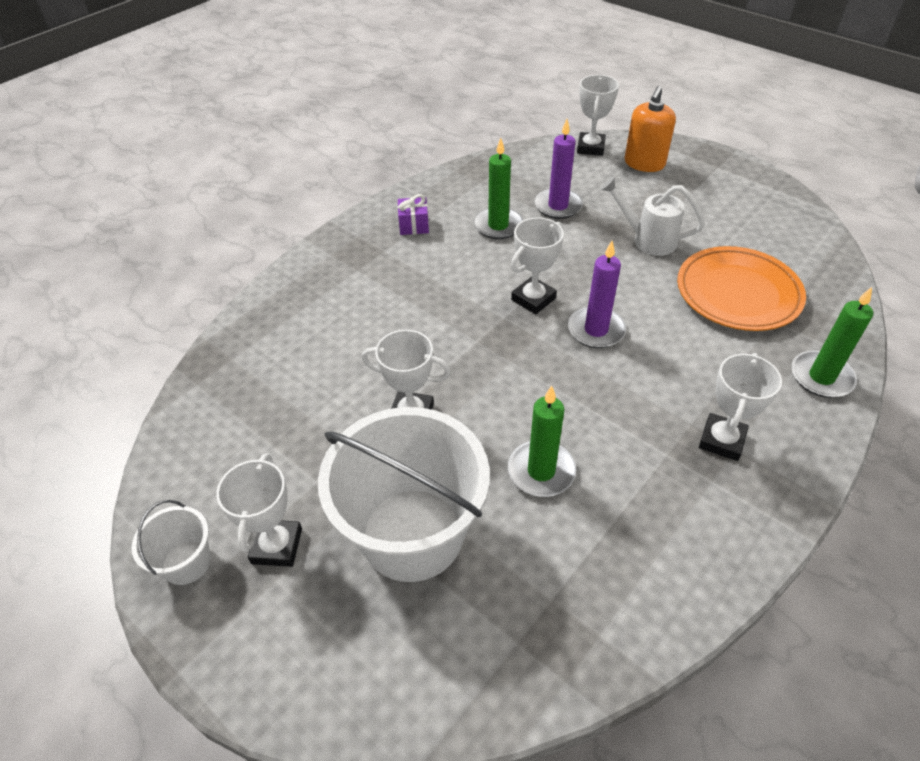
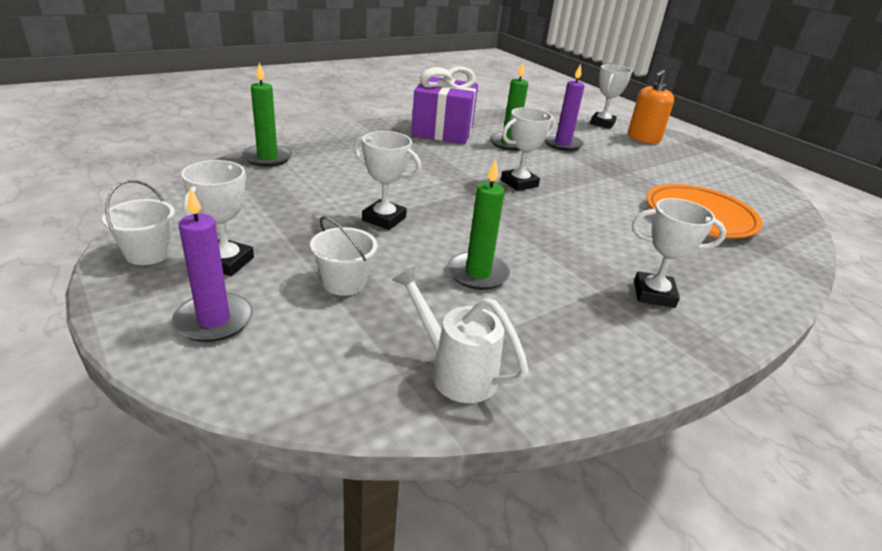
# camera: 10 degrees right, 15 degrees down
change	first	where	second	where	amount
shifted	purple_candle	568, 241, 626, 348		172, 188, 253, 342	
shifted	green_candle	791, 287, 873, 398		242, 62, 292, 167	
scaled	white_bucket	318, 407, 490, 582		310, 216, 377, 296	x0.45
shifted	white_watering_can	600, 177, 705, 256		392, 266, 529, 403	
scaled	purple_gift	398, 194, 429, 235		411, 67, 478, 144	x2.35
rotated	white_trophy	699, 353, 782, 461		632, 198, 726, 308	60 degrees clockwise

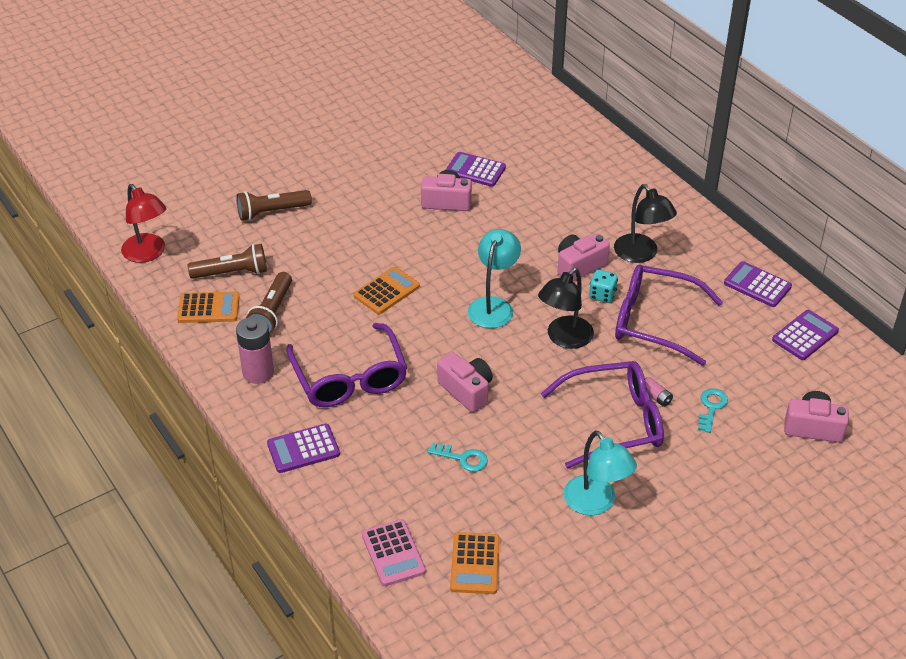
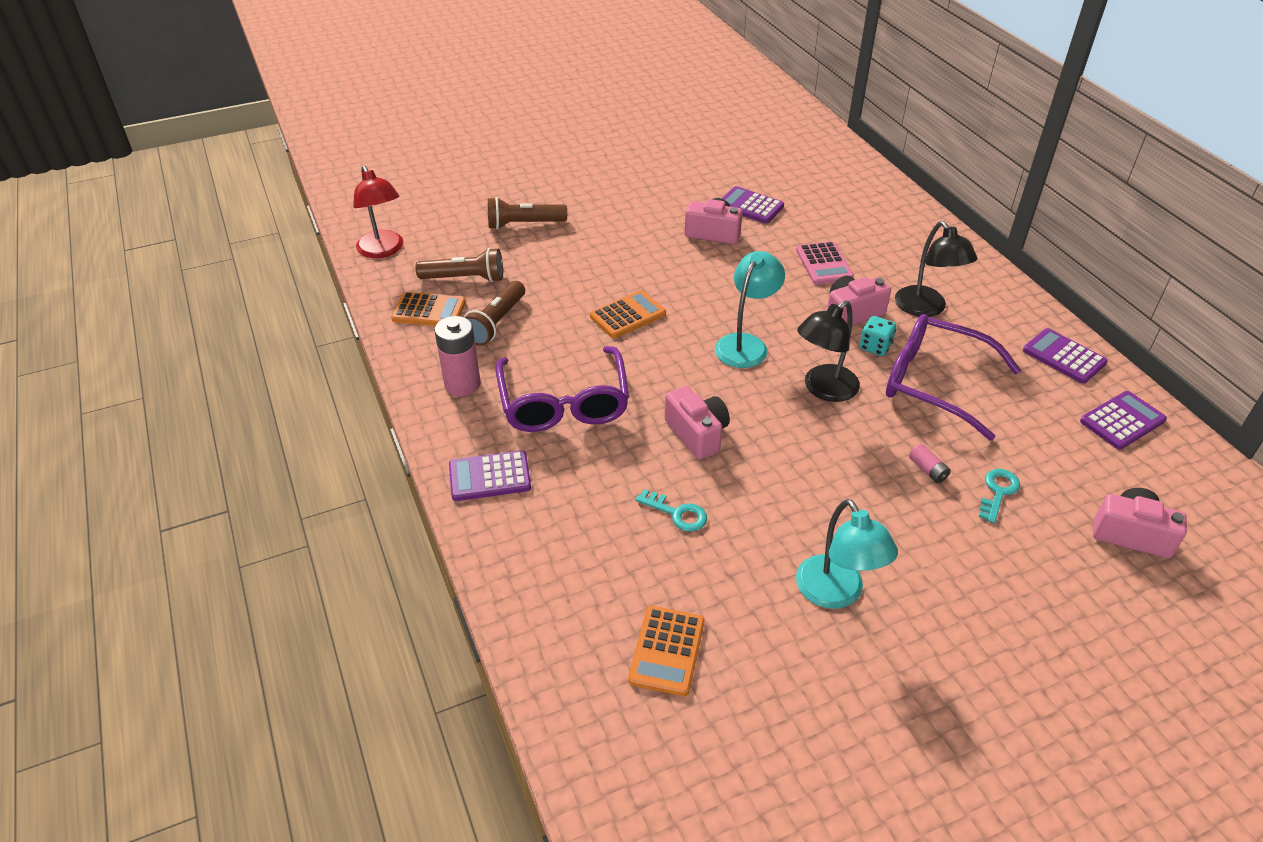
# camera: 10 degrees right, 0 degrees up
change	first	where	second	where	amount
shifted	pink_calculator	362, 519, 426, 586		796, 241, 854, 285	
gone	purple_glasses	541, 361, 664, 469			

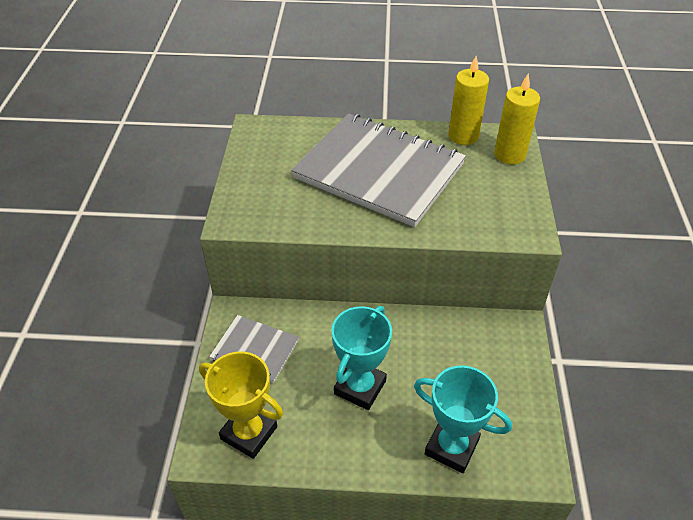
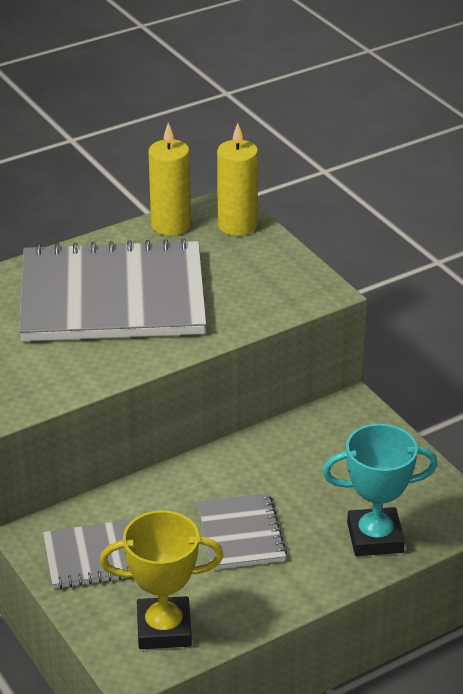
# camera: 35 degrees left, 10 degrees down
change	first	where	second	where	amount
swapped	turquoise_trophy	332, 306, 392, 410	grey_notebook	197, 493, 287, 570	

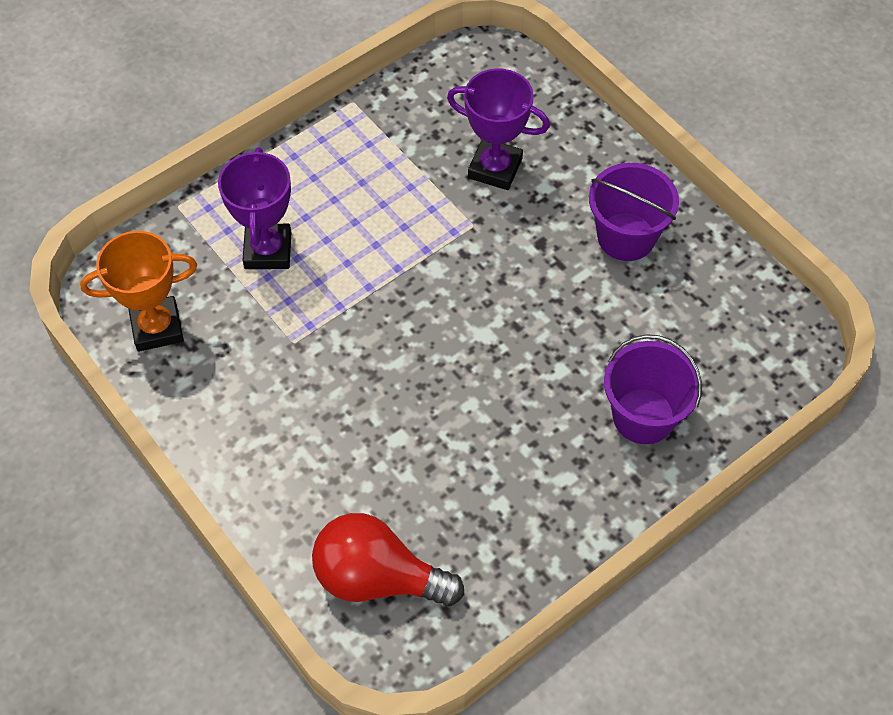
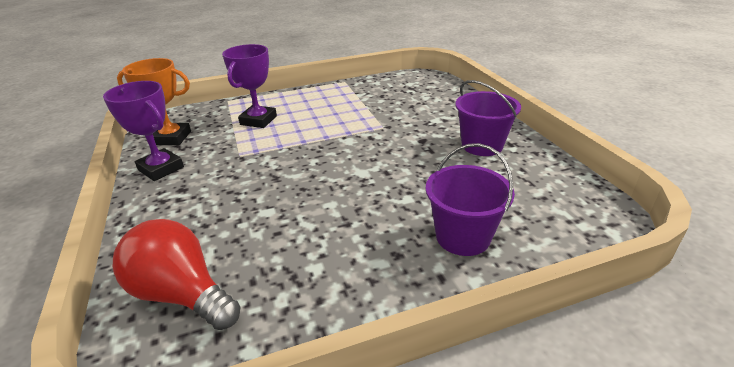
# camera: 20 degrees right, 25 degrees down
change	first	where	second	where	amount
shifted	purple_trophy	447, 68, 550, 190		103, 81, 184, 181	

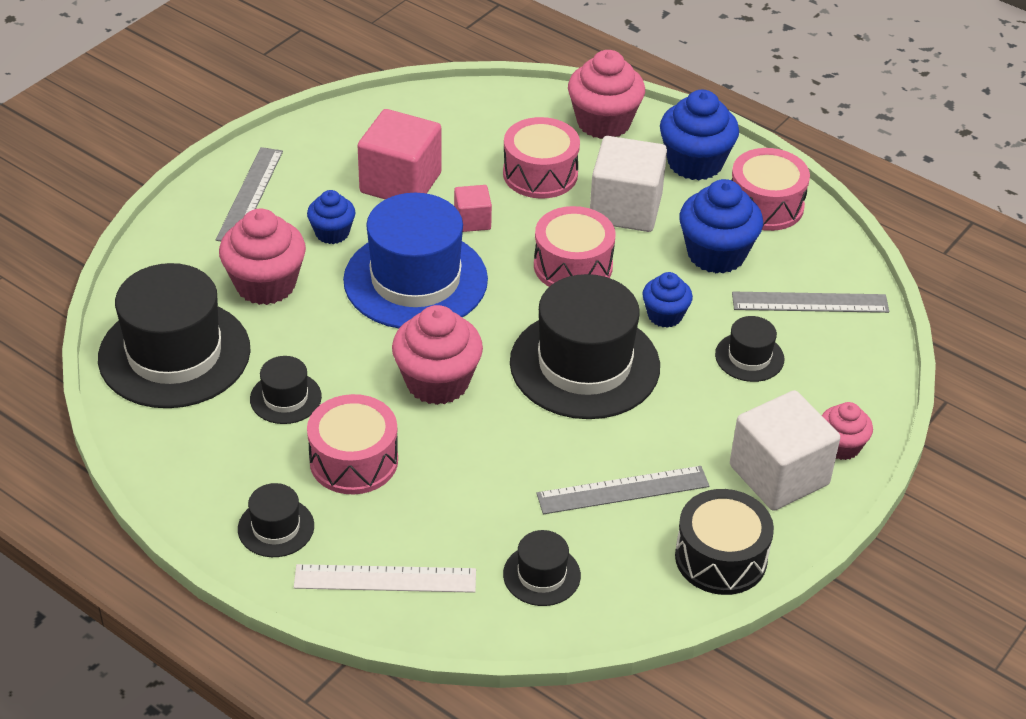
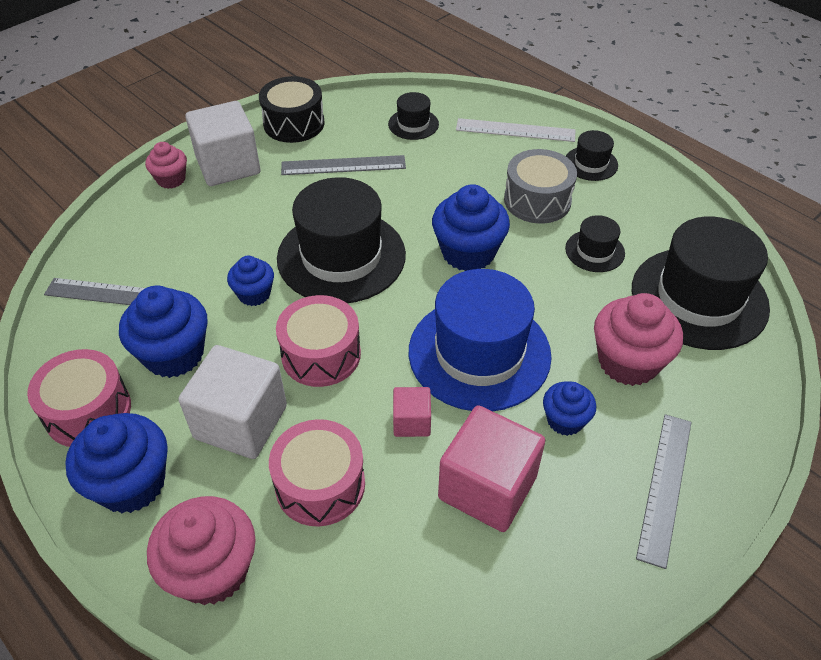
# camera: 170 degrees left, 5 degrees up
change	first	where	second	where	amount
repainted	pink_cupcake	392, 305, 483, 405	blue_cupcake	432, 184, 510, 271	
repainted	pink_drum	307, 394, 398, 494	grey_drum	504, 149, 577, 224	
gone	black_hat	715, 316, 784, 382			

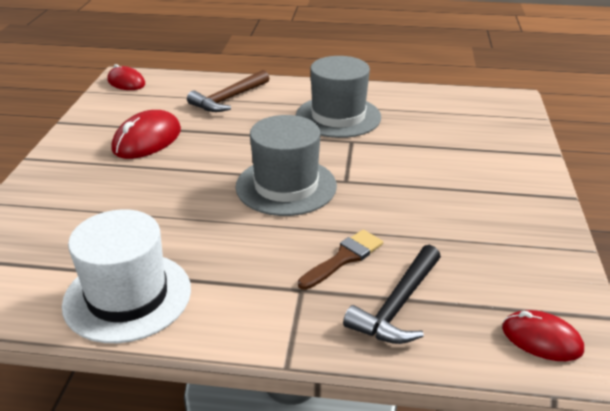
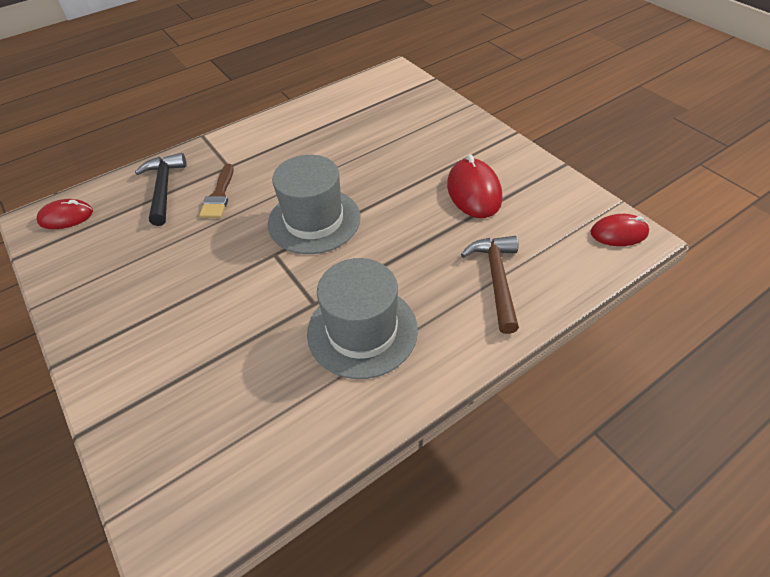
# camera: 140 degrees right, 15 degrees up
change	first	where	second	where	amount
gone	white_hat	62, 209, 191, 343			

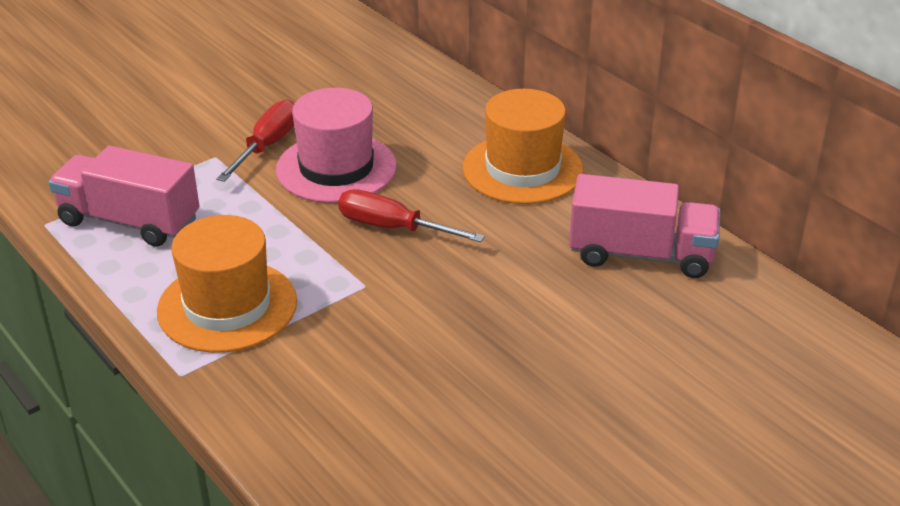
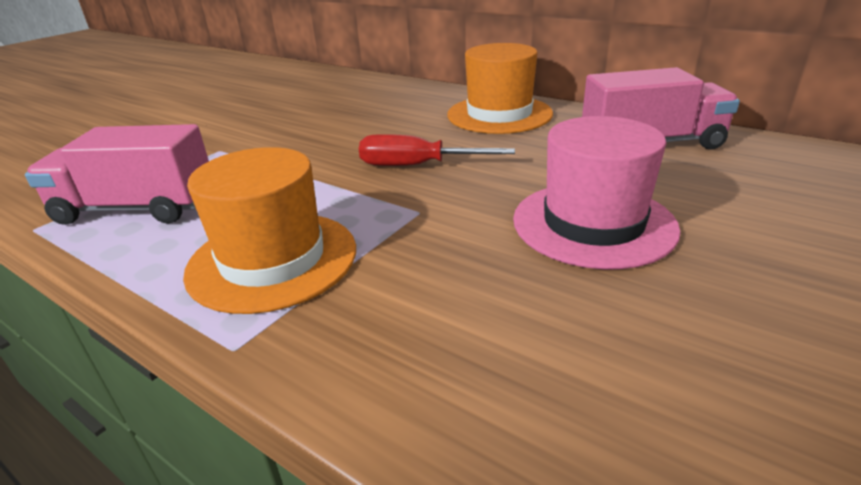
# camera: 15 degrees left, 5 degrees down
change	first	where	second	where	amount
shifted	pink_hat	276, 88, 397, 203		513, 116, 681, 269	
gone	red_screwdriver	216, 99, 295, 182			

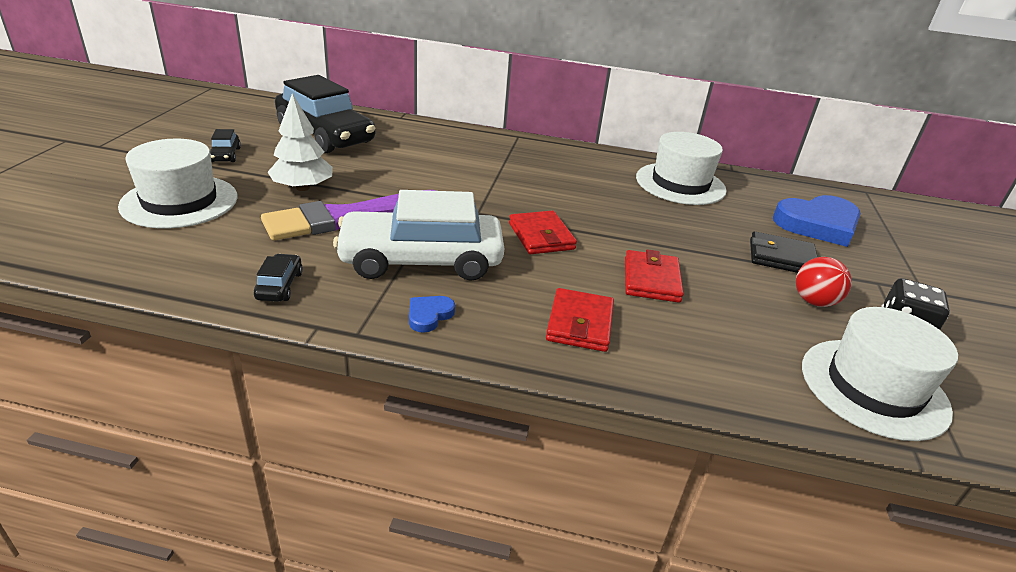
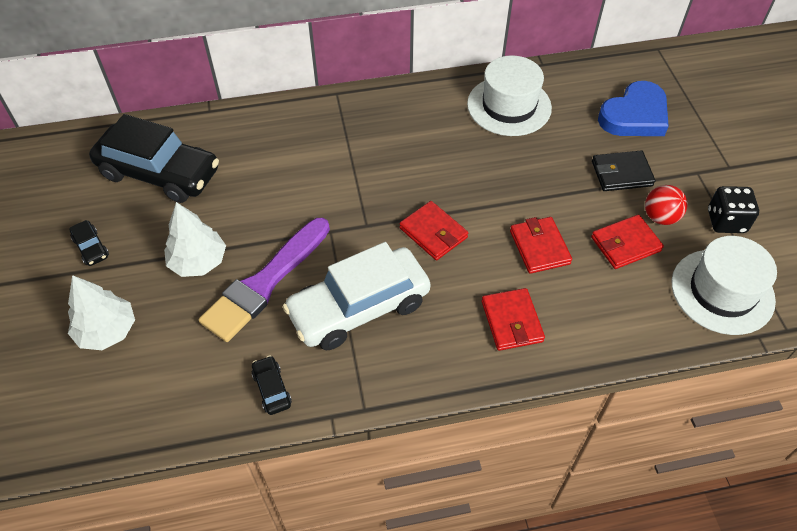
# camera: 20 degrees left, 20 degrees up
change	first	where	second	where	amount
swapped	white_hat	118, 139, 237, 228	white_tree	68, 275, 135, 350	
new			red_wallet	591, 215, 664, 269	
gone	blue_heart	409, 296, 455, 333			

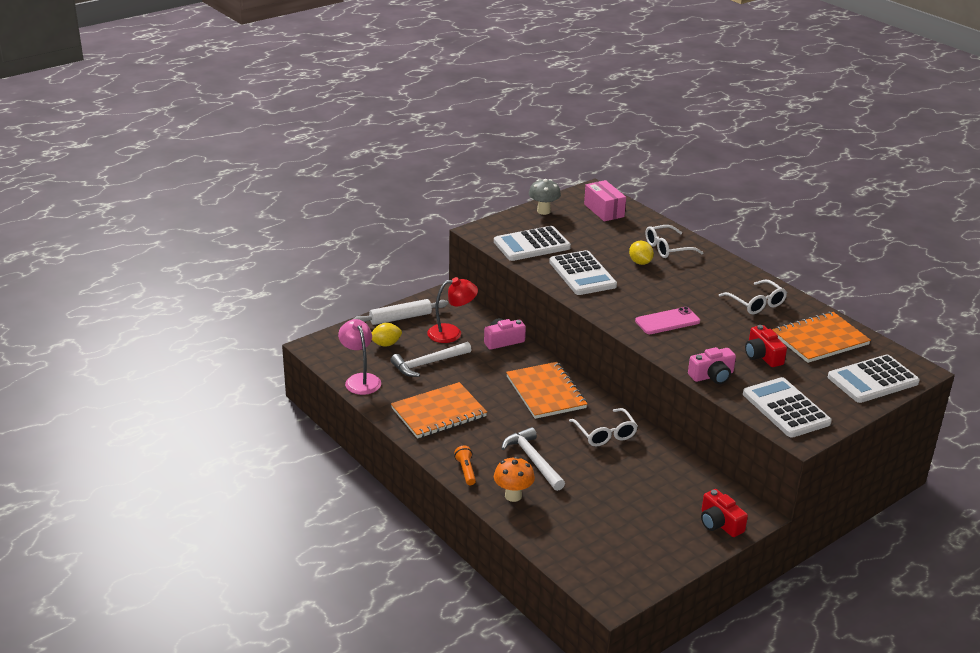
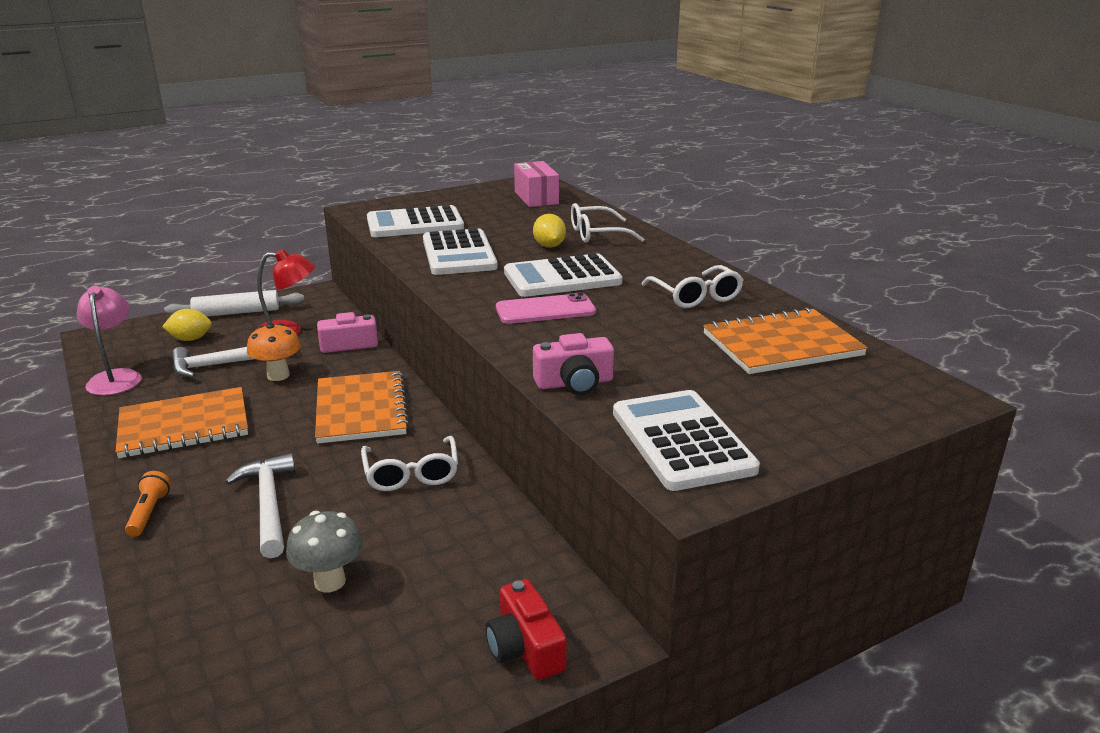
# camera: 10 degrees right, 5 degrees down
change	first	where	second	where	amount
shifted	orange_mushroom	494, 456, 535, 502		247, 323, 301, 381	
shifted	grey_mushroom	529, 179, 561, 215		286, 511, 363, 592	
shifted	white_calculator	828, 355, 920, 403		504, 253, 623, 297	
gone	red_camera	745, 325, 787, 367			

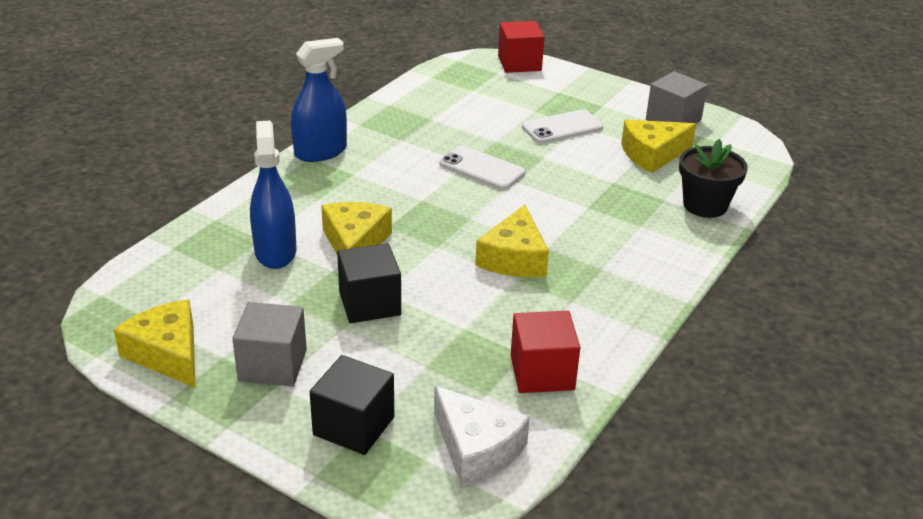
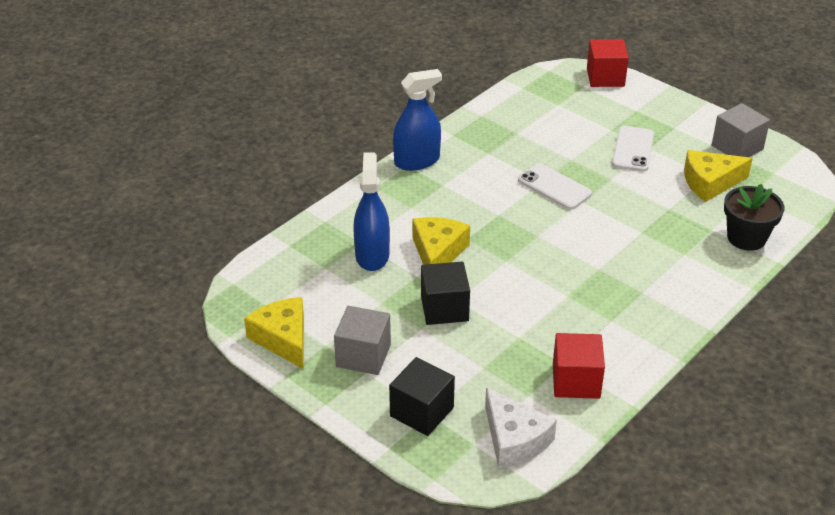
# camera: 10 degrees right, 5 degrees up
change	first	where	second	where	amount
rotated	white_phone	522, 109, 603, 144		612, 126, 654, 172	60 degrees counterclockwise
gone	yellow_cheese	475, 205, 549, 277			

